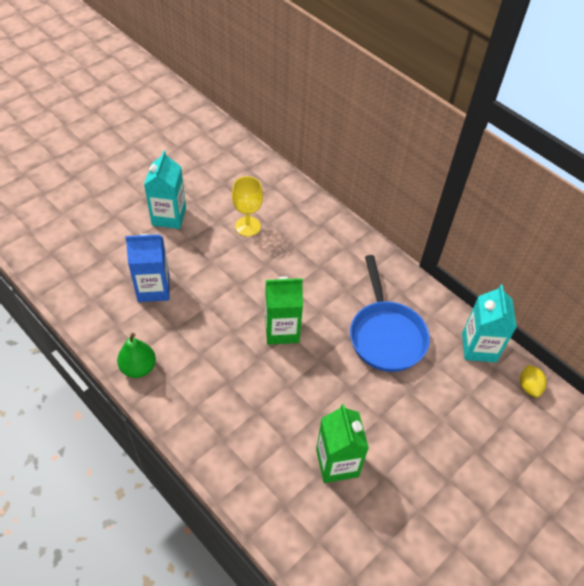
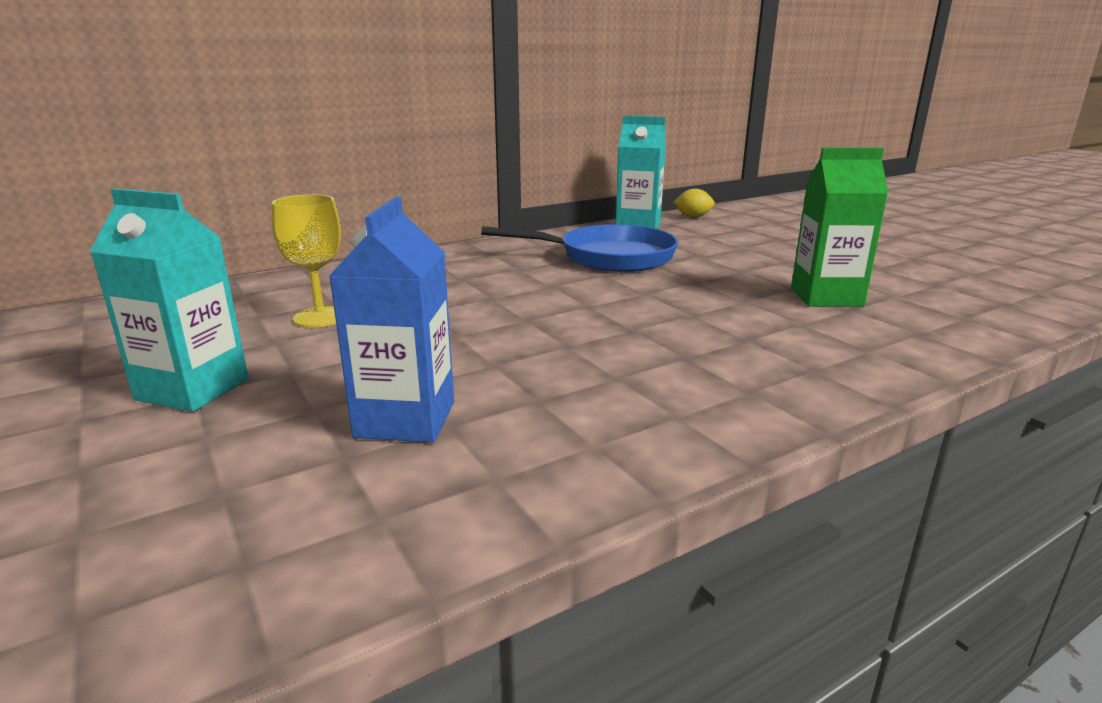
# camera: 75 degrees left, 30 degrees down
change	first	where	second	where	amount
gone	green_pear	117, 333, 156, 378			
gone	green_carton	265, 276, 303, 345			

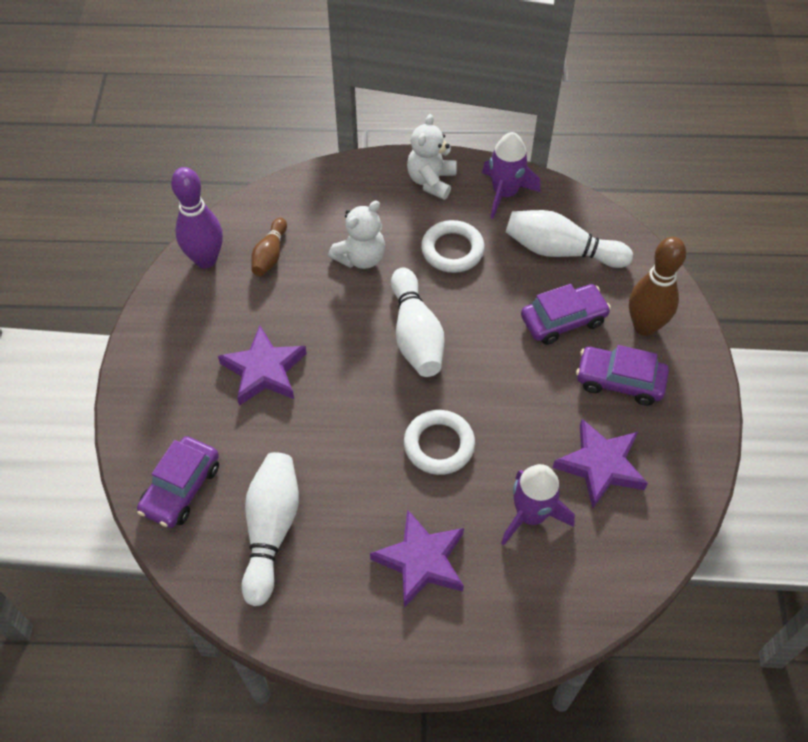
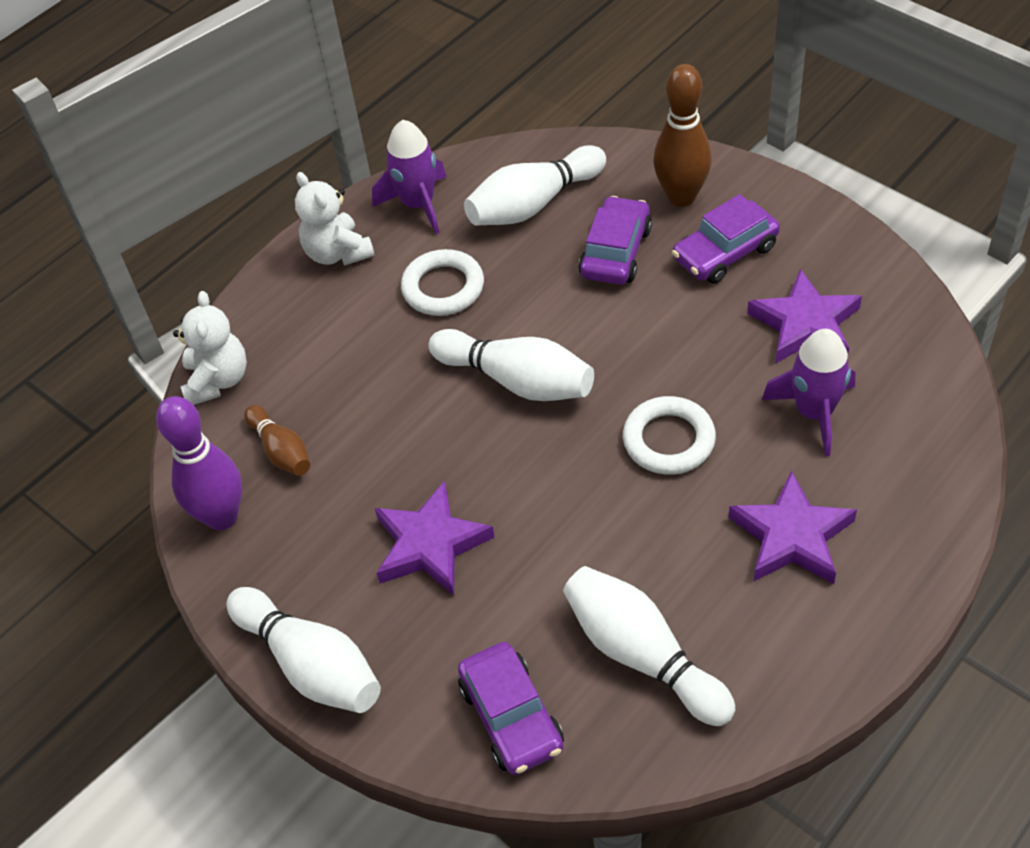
# camera: 45 degrees left, 5 degrees down
change	first	where	second	where	amount
shifted	white_teddy_bear	328, 200, 385, 269		173, 291, 247, 405	
new			white_bowling_pin	226, 587, 381, 713	

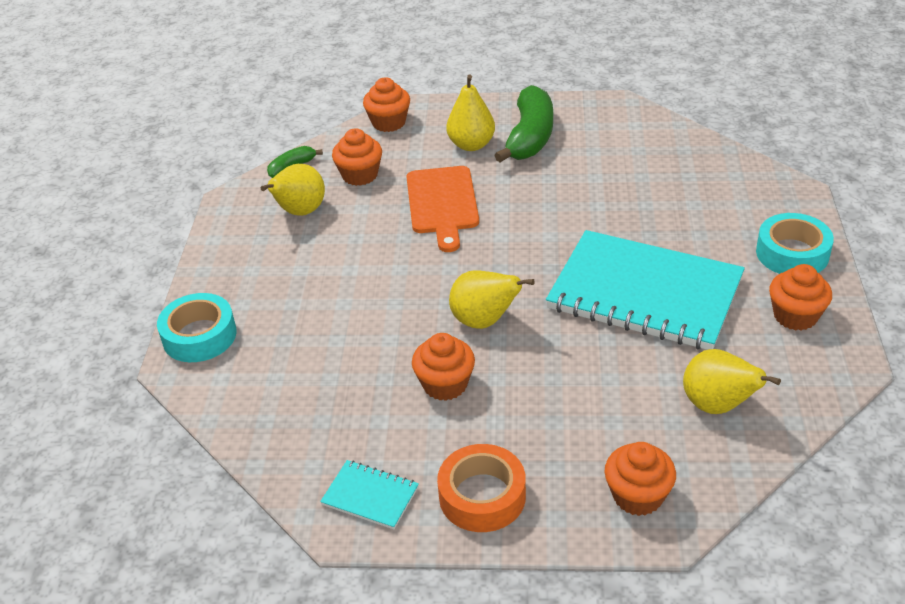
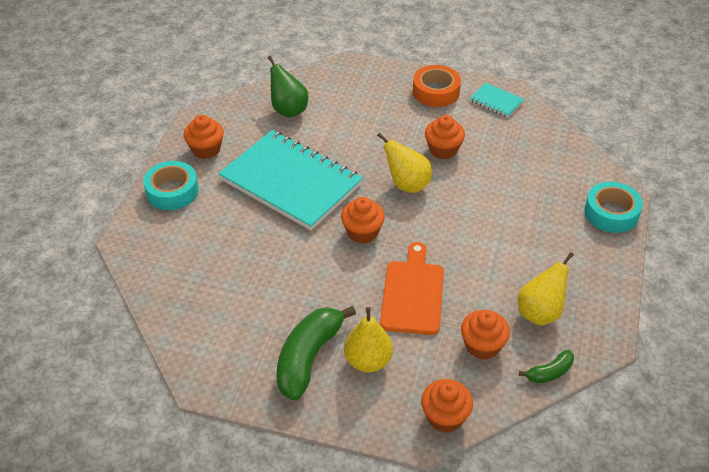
# camera: 170 degrees left, 5 degrees up
change	first	where	second	where	amount
repainted	yellow_pear	683, 349, 781, 414	green_pear	268, 56, 308, 117	
shifted	orange_cupcake	605, 442, 676, 516		341, 197, 385, 244	

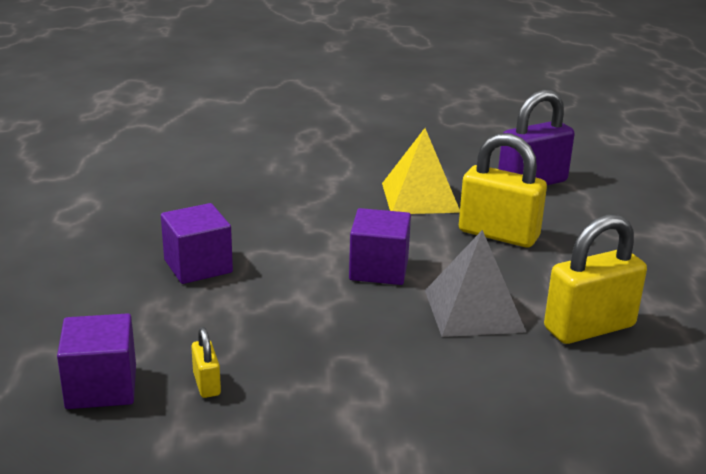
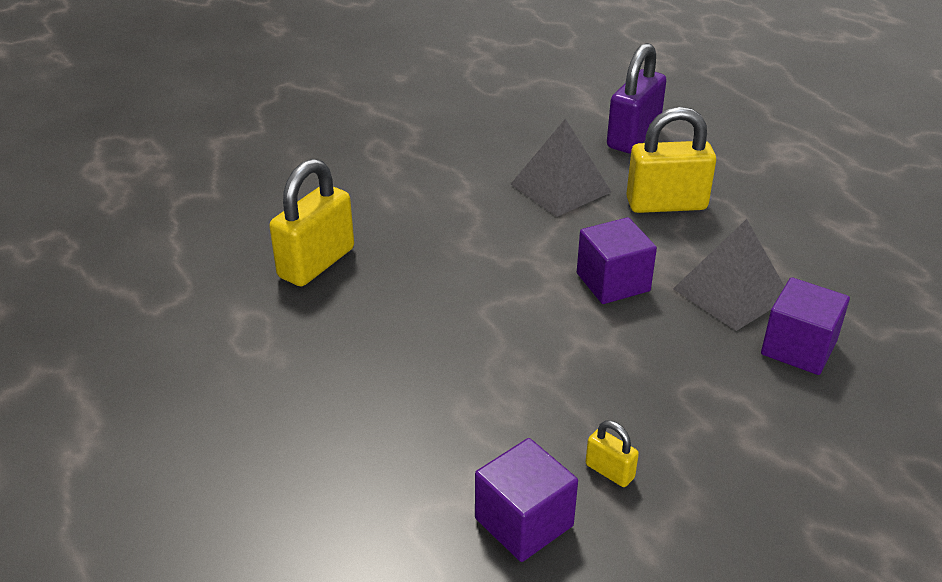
# camera: 30 degrees left, 10 degrees up
change	first	where	second	where	amount
shifted	yellow_padlock	544, 214, 647, 344		269, 159, 354, 286	
repainted	yellow_pyramid	382, 128, 460, 214	grey_pyramid	511, 119, 611, 217	
shifted	purple_cube	161, 203, 233, 284		761, 277, 850, 375	

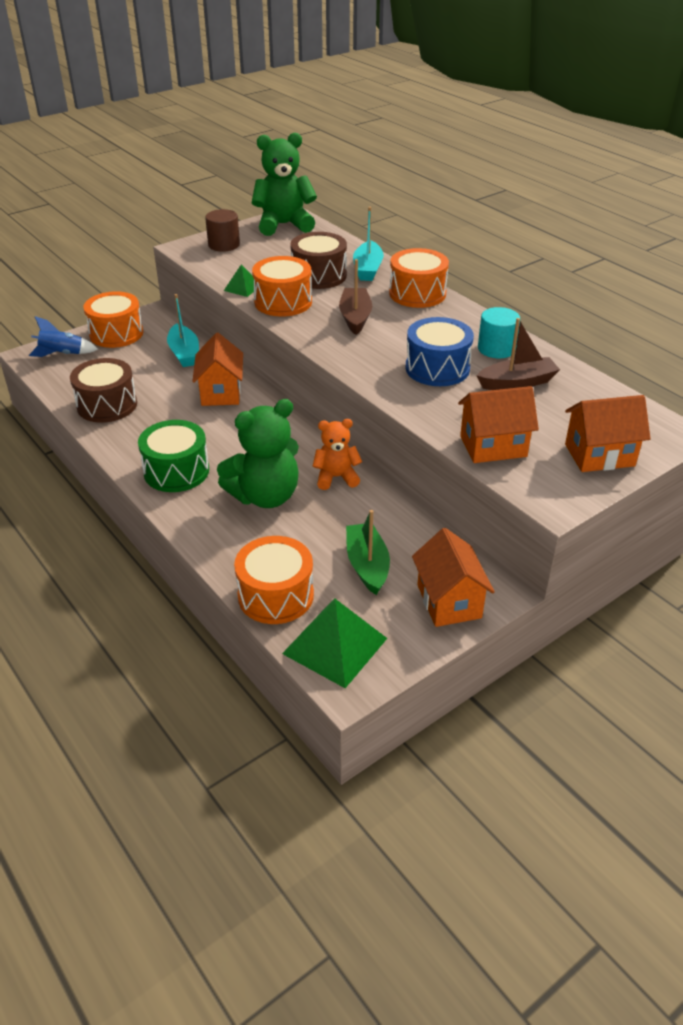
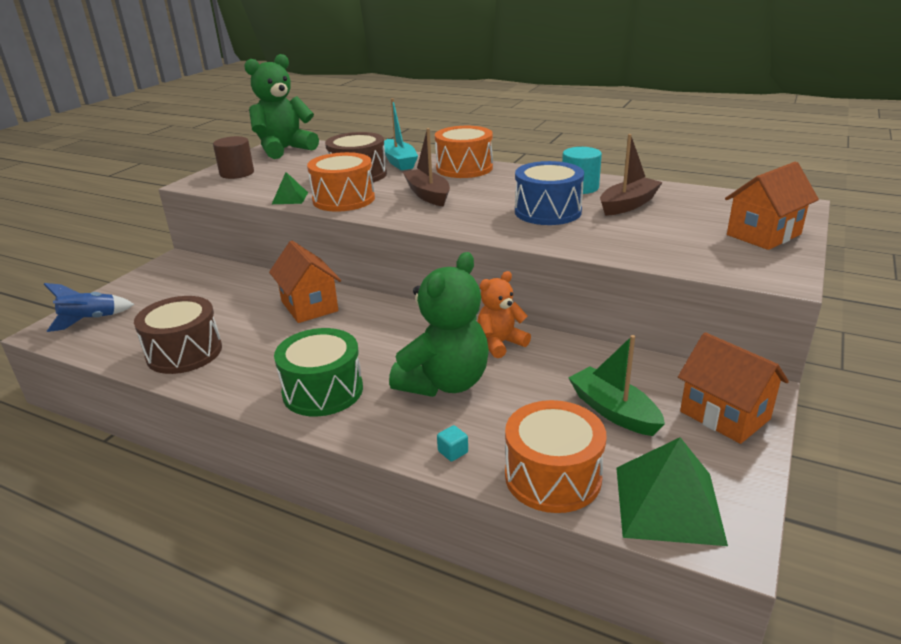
# camera: 25 degrees left, 10 degrees down
change	first	where	second	where	amount
new			turquoise_cube	437, 425, 468, 462	
gone	orange_drum	84, 291, 143, 348			
gone	turquoise_boat	167, 294, 199, 367			
gone	orange_house	458, 386, 539, 463			

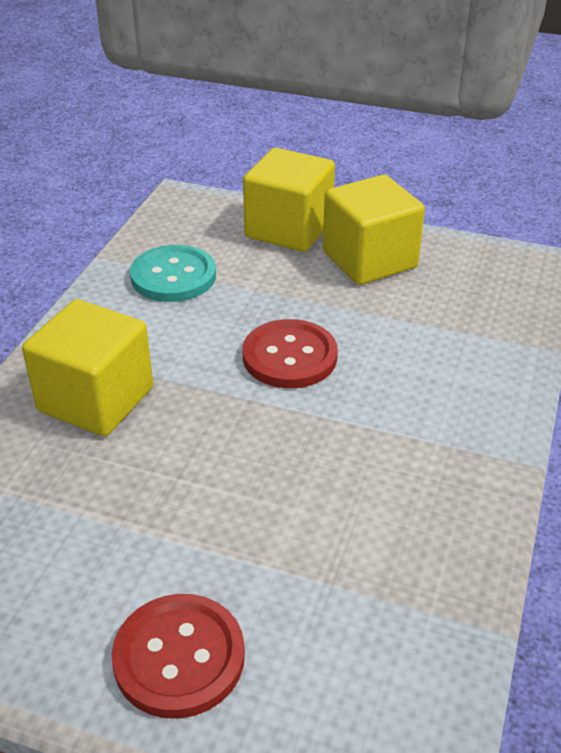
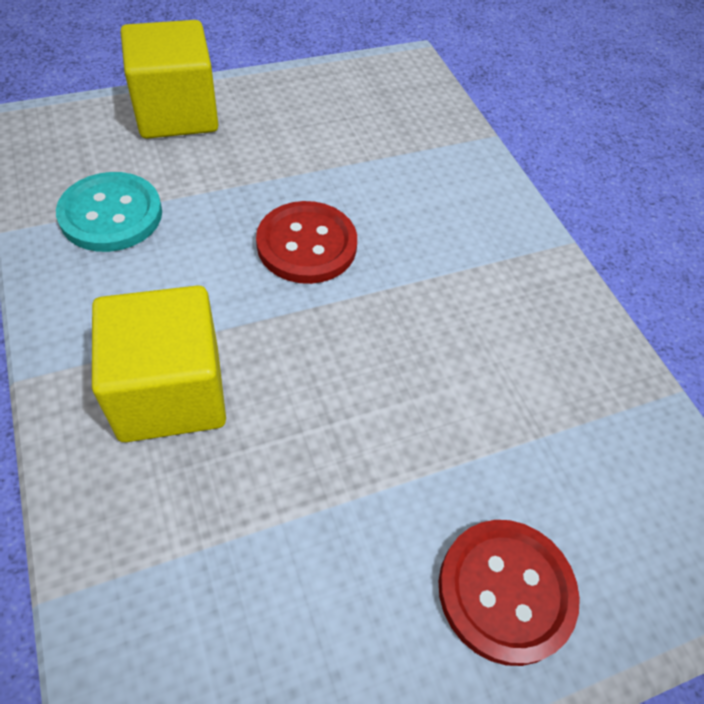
# camera: 45 degrees left, 15 degrees up
change	first	where	second	where	amount
gone	yellow_cube	323, 175, 425, 285			

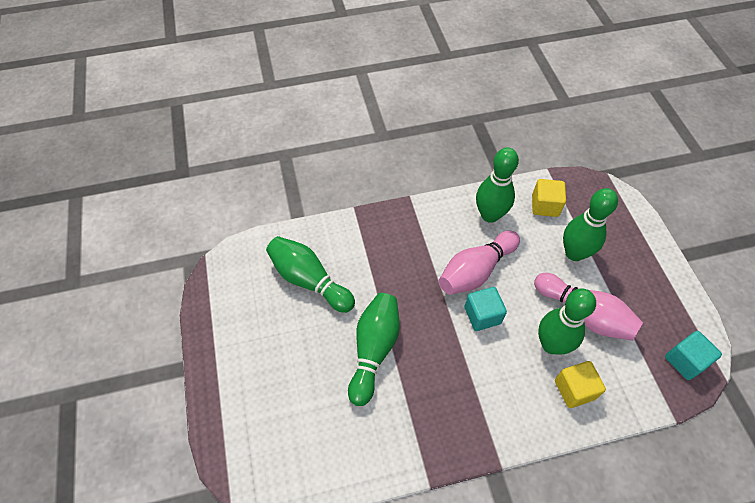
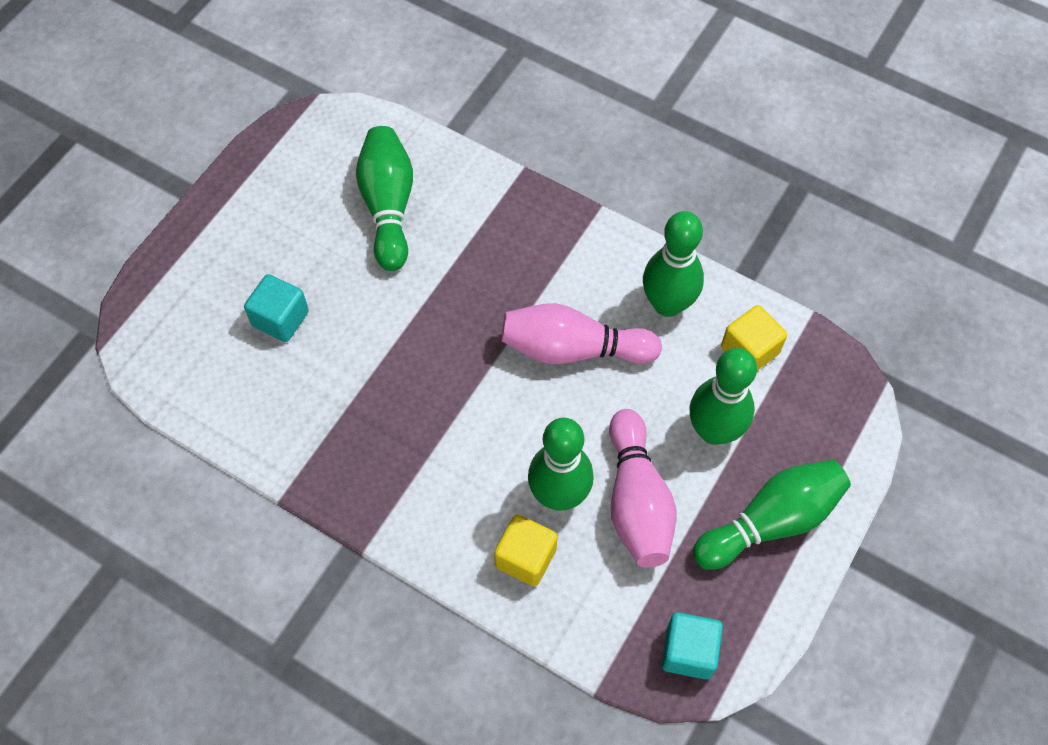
# camera: 45 degrees right, 5 degrees up
change	first	where	second	where	amount
shifted	turquoise_cube	464, 287, 507, 331		244, 274, 309, 342	
shifted	green_bowling_pin	348, 293, 400, 406		693, 460, 851, 570	

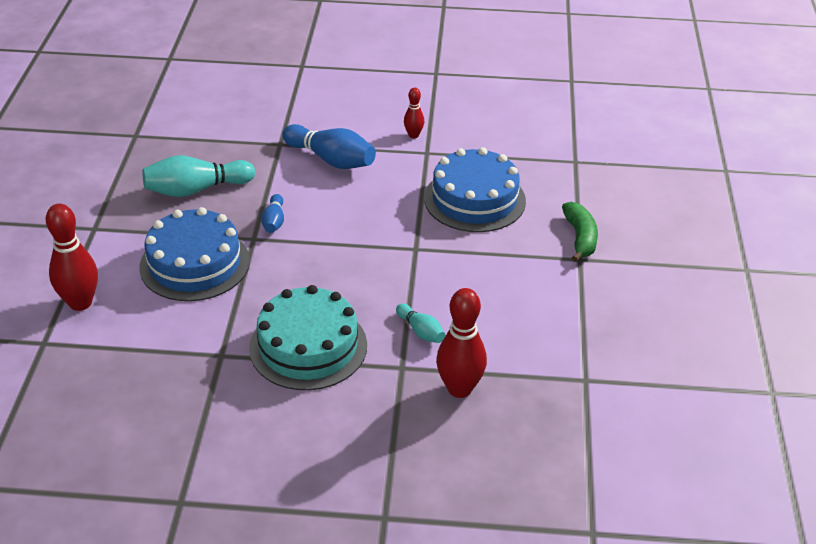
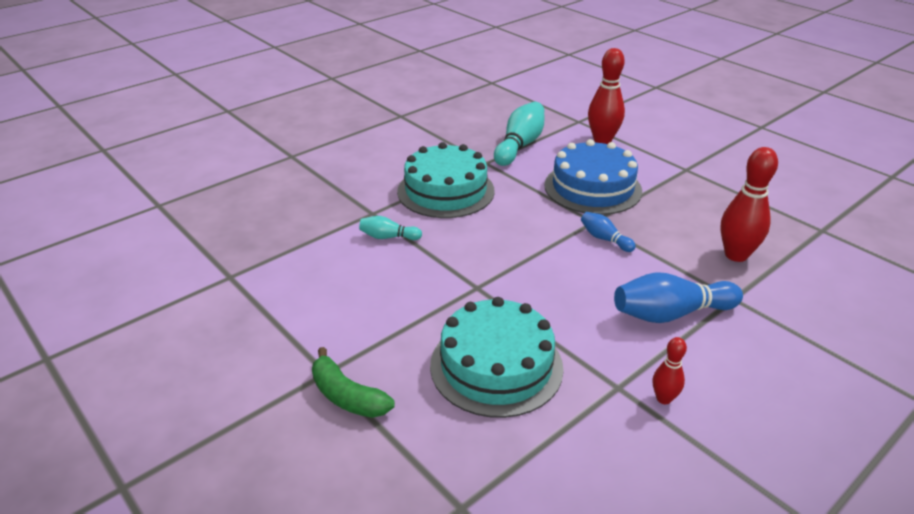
# camera: 135 degrees right, 5 degrees down
change	first	where	second	where	amount
repainted	blue_cake	424, 147, 526, 232	turquoise_cake	430, 297, 564, 418	
shifted	turquoise_bowling_pin	142, 155, 255, 197		494, 102, 544, 166	
shifted	red_bowling_pin	436, 288, 487, 398		720, 147, 778, 262	

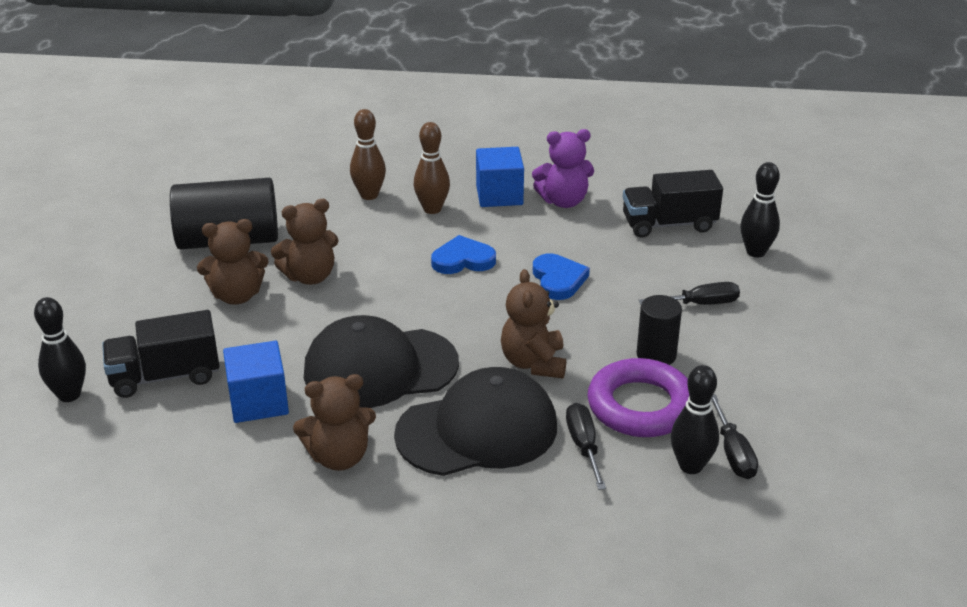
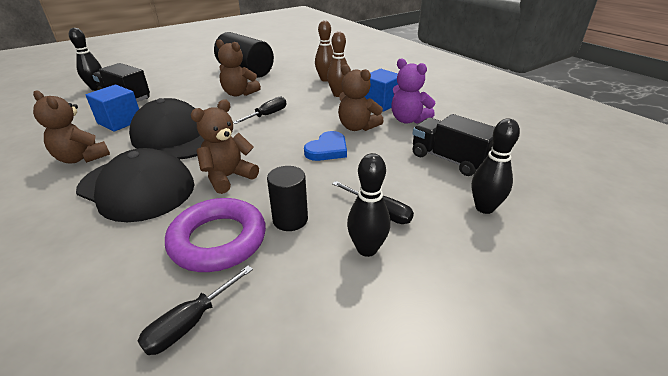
# camera: 50 degrees right, 0 degrees up
change	first	where	second	where	amount
shifted	black_screwdriver	566, 403, 606, 490		233, 97, 286, 124	
shifted	brown_teddy_bear	197, 219, 269, 305		338, 65, 384, 131	
shifted	black_bowling_pin	671, 365, 719, 474		347, 153, 390, 257	
gone	blue_heart	431, 235, 496, 274			

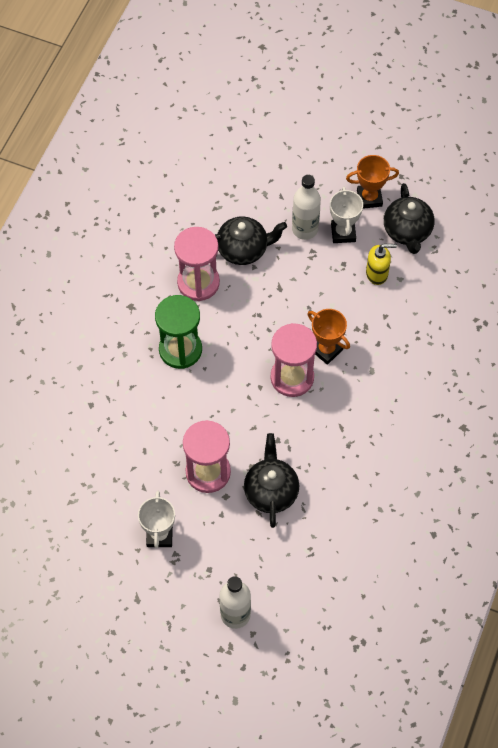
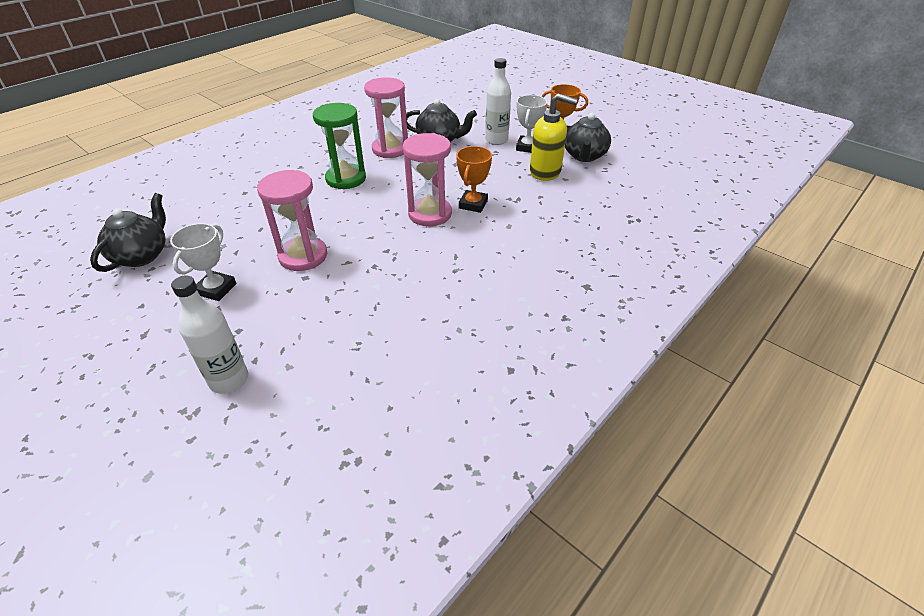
# camera: 20 degrees right, 20 degrees down
change	first	where	second	where	amount
shifted	black_teapot	244, 433, 299, 528		90, 193, 166, 272	
rotated	orange_trophy	307, 309, 350, 365		456, 146, 492, 213	45 degrees clockwise
scaled	yellow_soap_dispenser	366, 244, 397, 285		530, 94, 578, 181	x1.50

